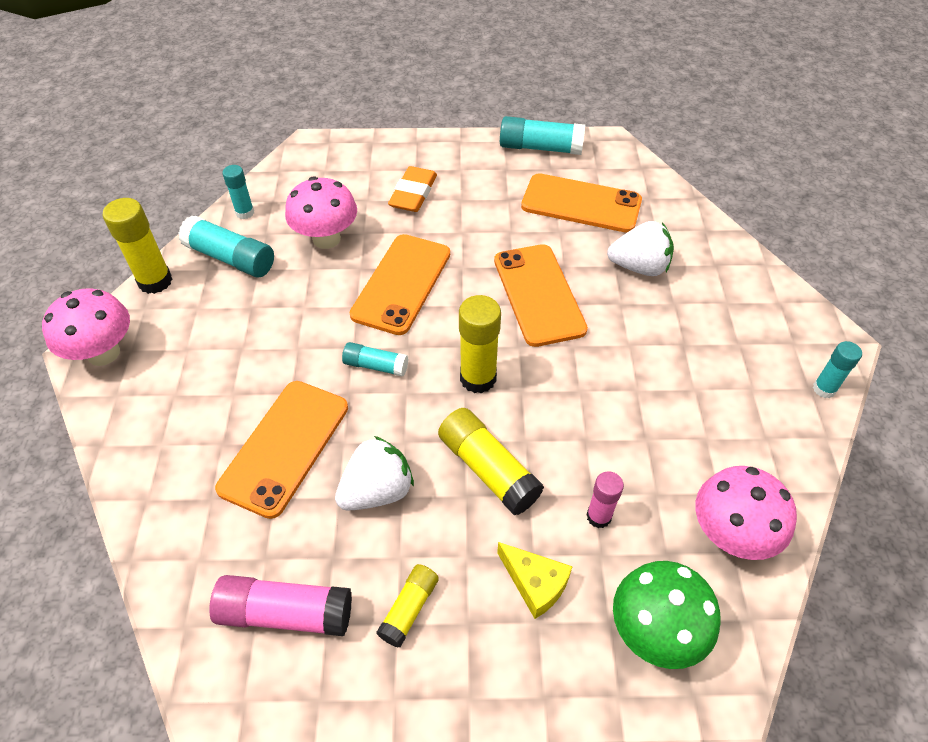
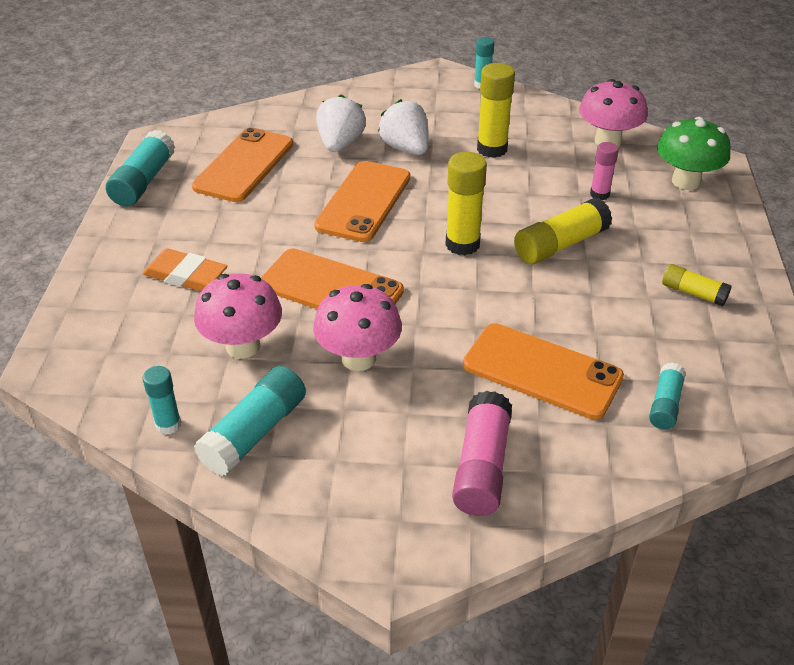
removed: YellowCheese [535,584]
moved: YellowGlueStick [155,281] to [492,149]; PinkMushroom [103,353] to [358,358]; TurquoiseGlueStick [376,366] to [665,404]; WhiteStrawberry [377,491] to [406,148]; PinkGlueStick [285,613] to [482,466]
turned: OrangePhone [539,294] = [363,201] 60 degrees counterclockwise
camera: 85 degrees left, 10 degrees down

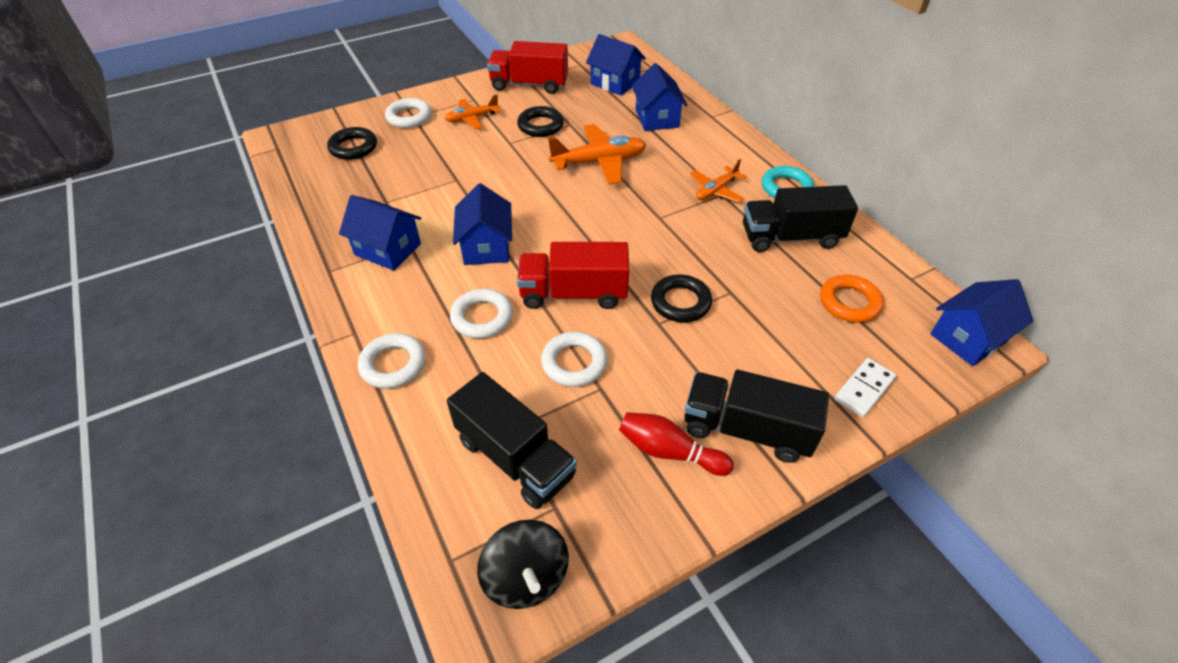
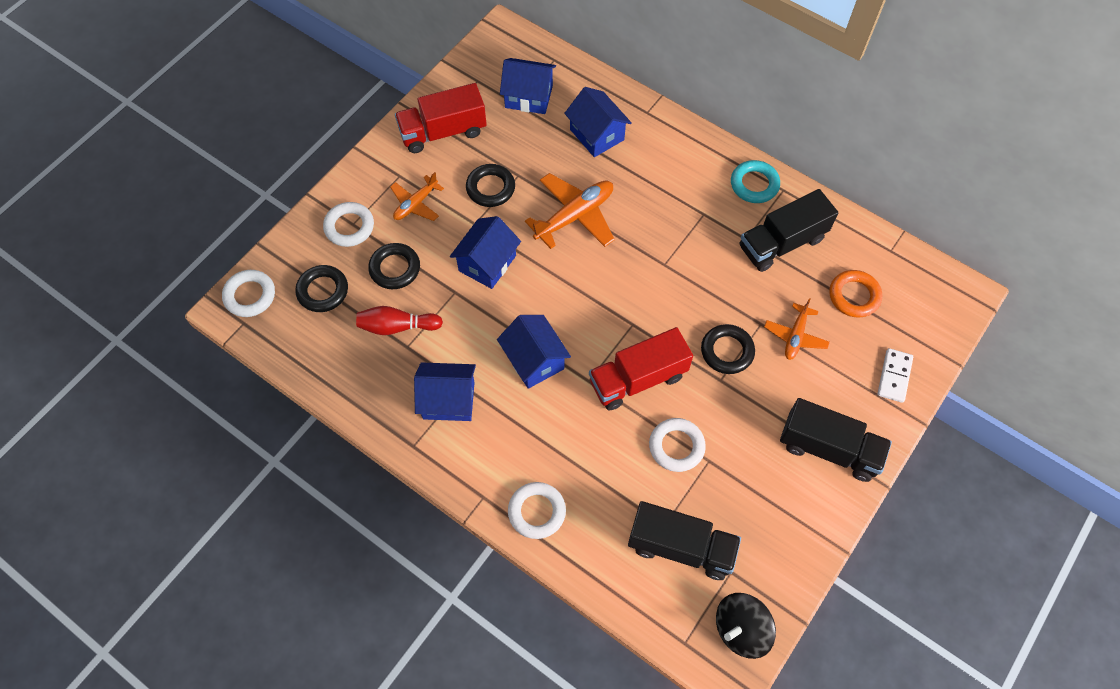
added: BlackRing [395,268]
moved: OrangePlane [716,190] to [795,336]; BlueHouse [968,338] to [487,263]; WhiteRing [482,317] to [250,296]; RedBowlingPin [669,451] to [397,326]
turned: BlackTruck [746,429] = [829,449] 150 degrees counterclockwise; BlackSpinningTop [526,577] = [741,629] 105 degrees clockwise
camera: 25 degrees left, 15 degrees up

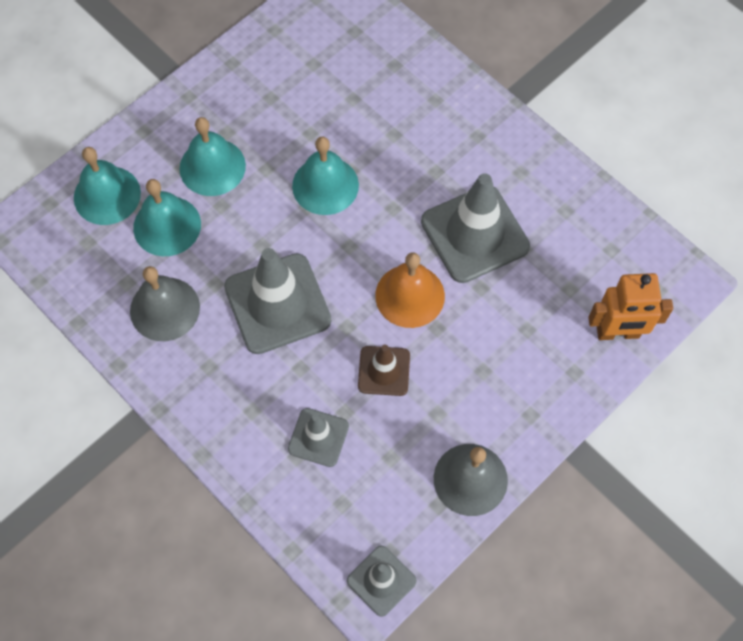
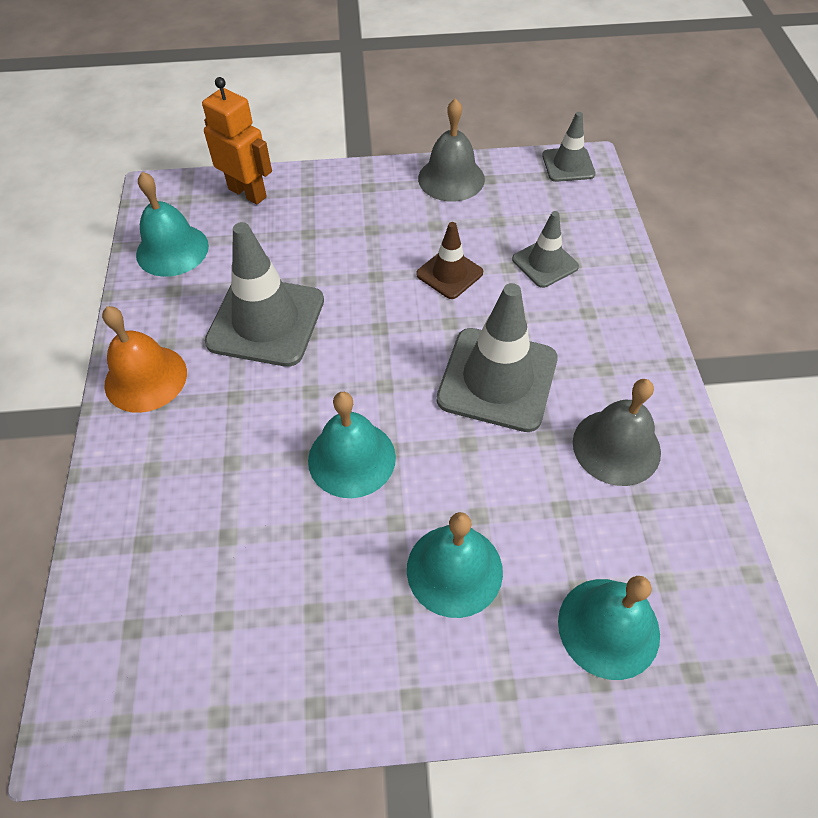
moved: TurquoiseBell [167,226] to [172,250]; OrangeBell [410,295] to [146,378]
camera: 140 degrees left, 10 degrees down

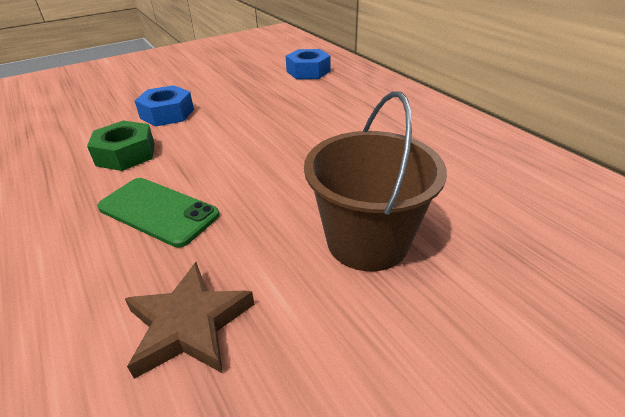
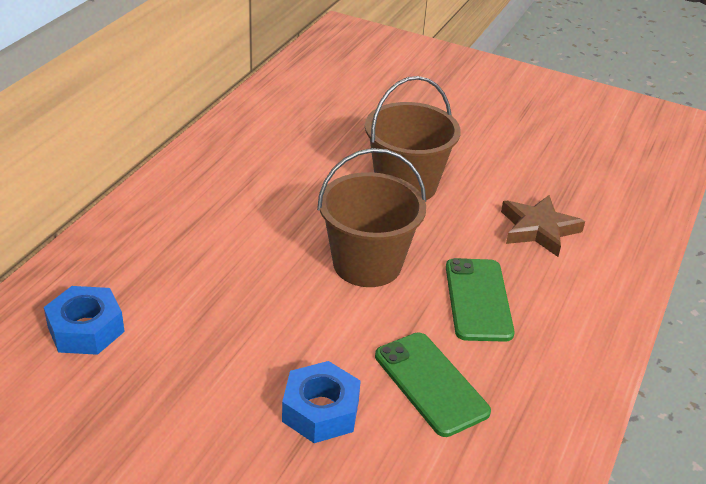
added: BrownBucket [367,264]
replaced: GreenNut [126,154] to GreenPhone [431,383]
camera: 125 degrees left, 0 degrees up

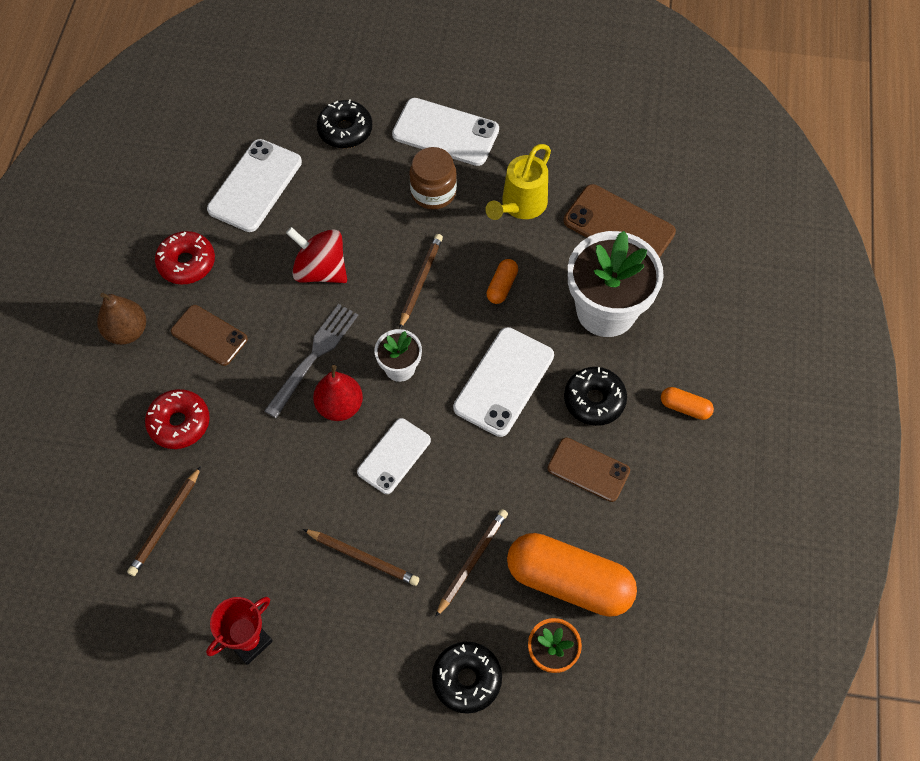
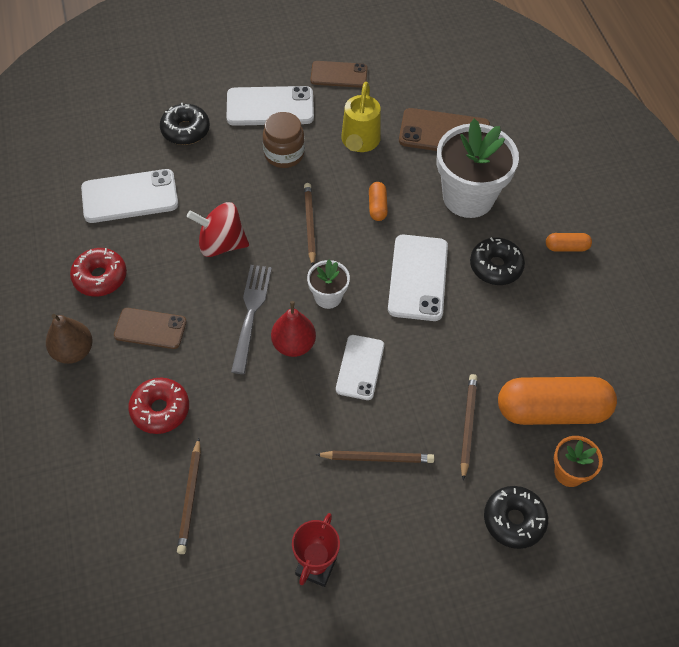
moved: BrownPhone [588,470] to [339,75]
turned: WhitePhone [255,186] = [130,196] 75 degrees clockwise
camera: 25 degrees left, 5 degrees down

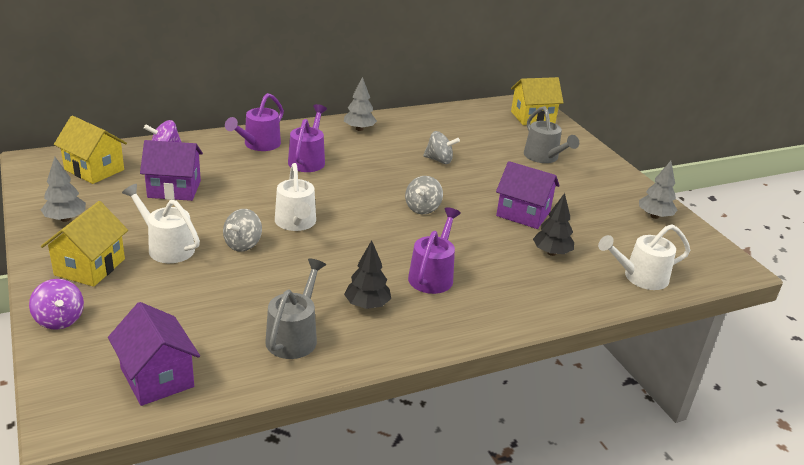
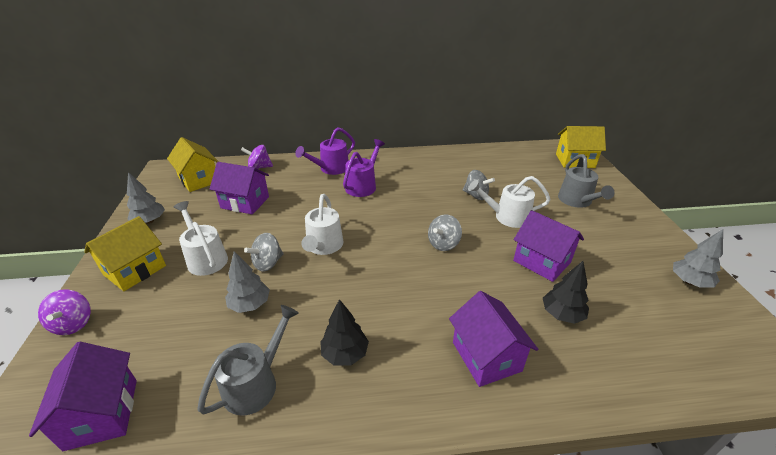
removed: PurpleWateringCan [433,275]
added: PurpleHouse [486,356]
moved: GreyTree [359,129] to [250,304]; WhiteWateringCan [640,277] to [506,217]
camera: 20 degrees right, 5 degrees up

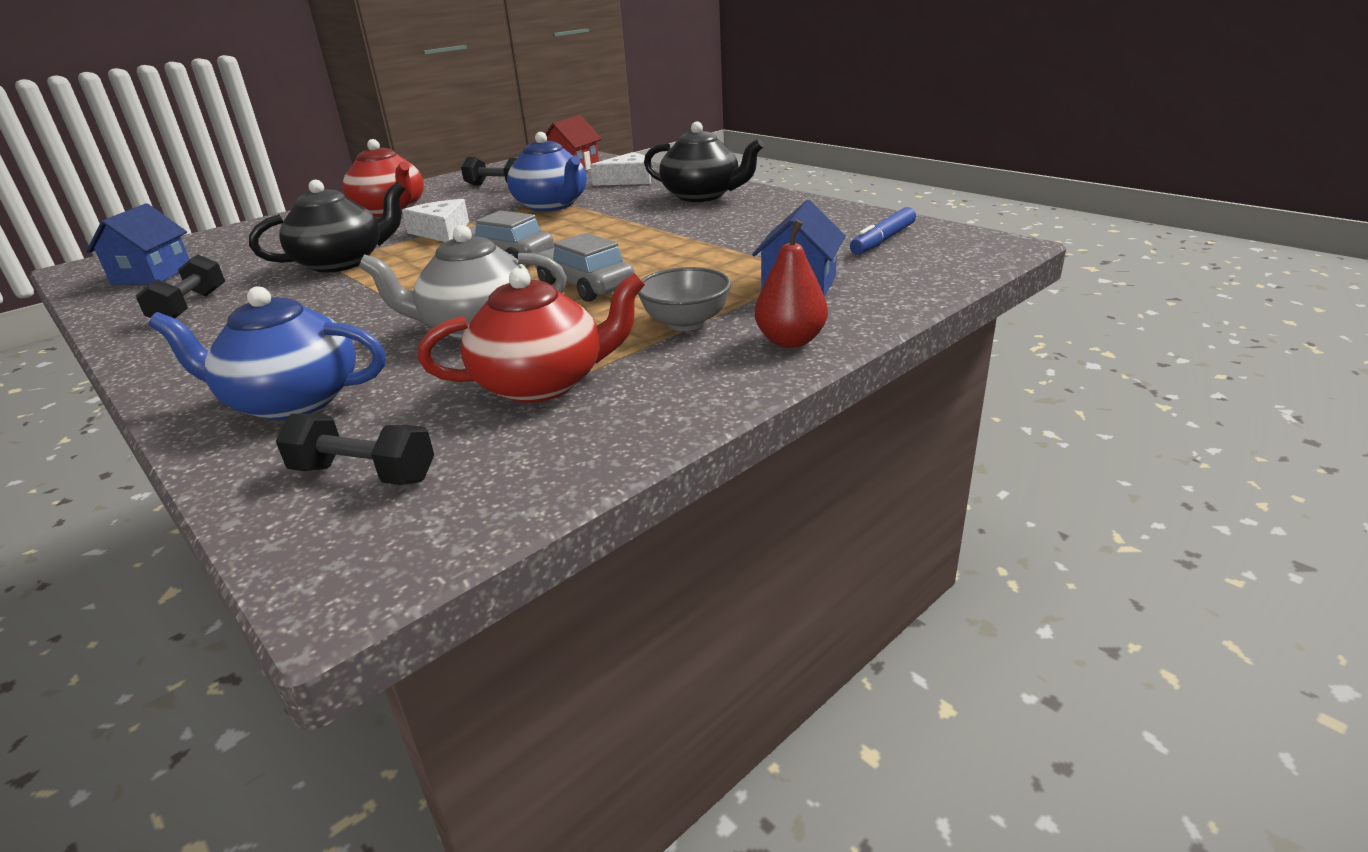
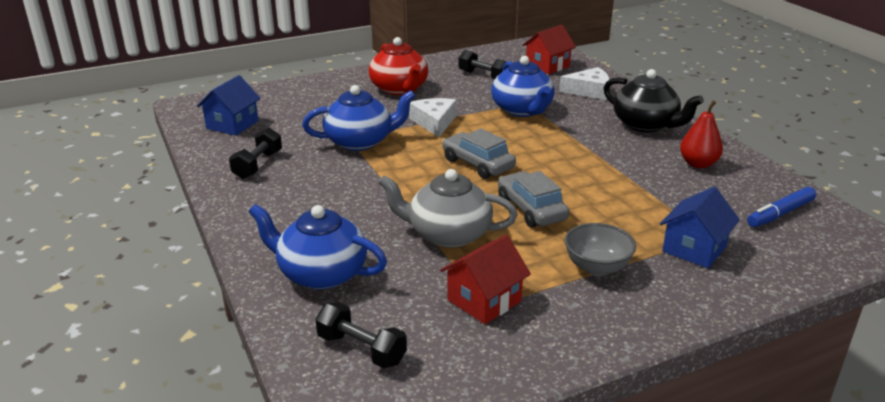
moved: RedPear [790,341] to [698,164]
replaced: RedTeapot [542,383] to RedHouse [484,300]
recoloured: BlackTeapot [342,262] to BlueTeapot [360,142]
camera: 15 degrees right, 0 degrees up

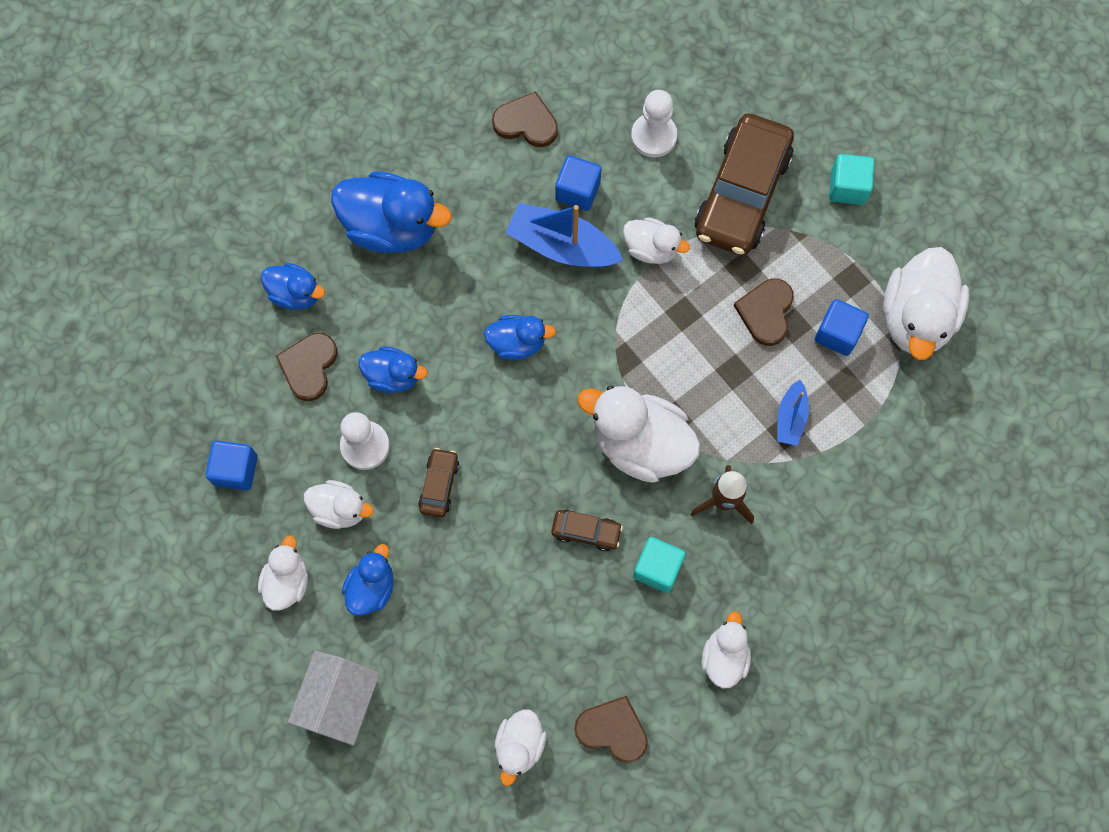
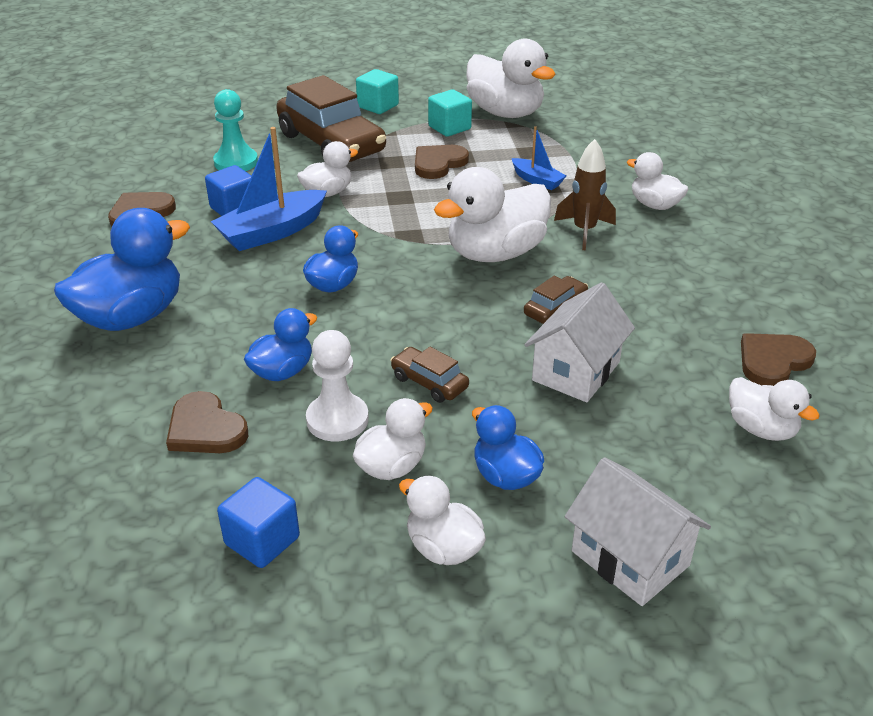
removed: BlueDuck [296,294]; BlueCube [837,334]
added: WhiteHouse [576,371]
moved: TurquoiseCube [657,568] to [449,128]; WhiteDuck [724,657] to [654,205]
recoloured: WhitePawn [653,136] to TurquoisePawn [236,162]
turned: BrownHeart [766,312] = [438,163] 90 degrees clockwise
camera: 60 degrees left, 35 degrees down

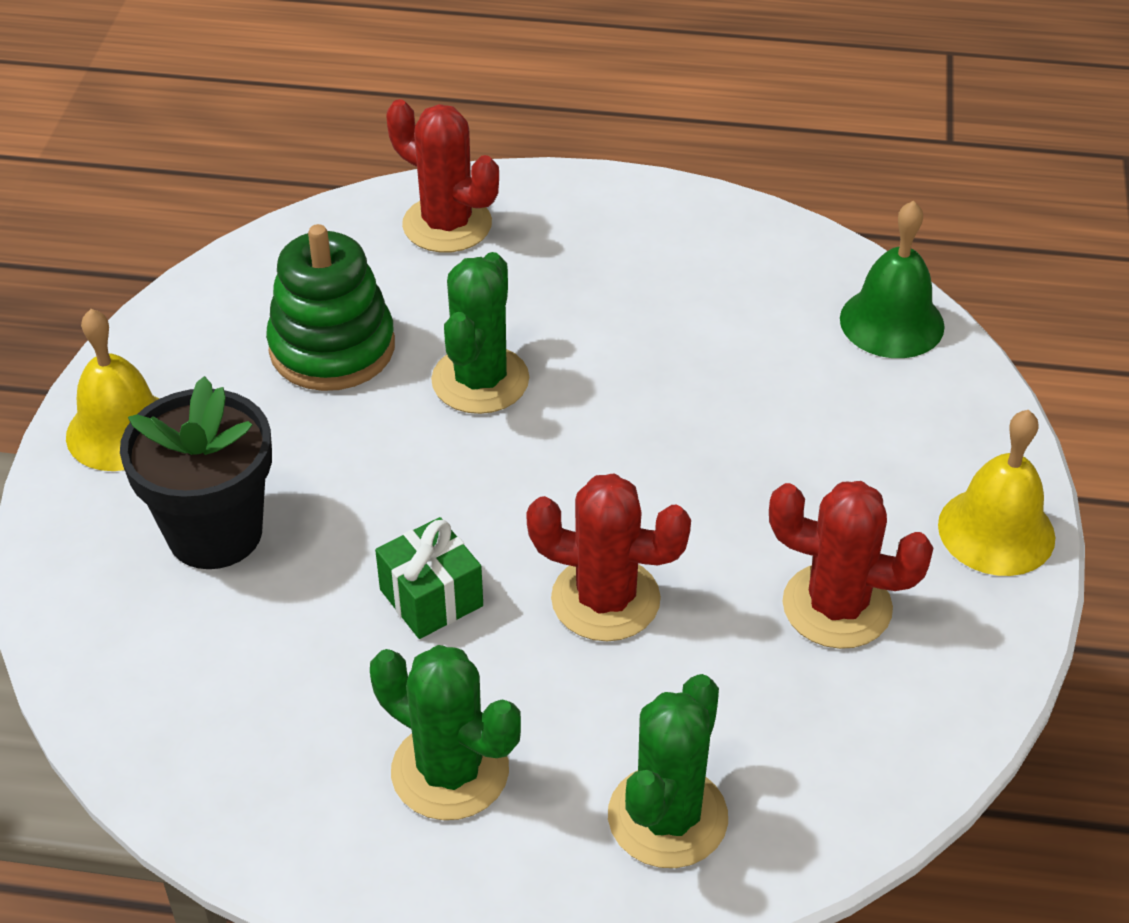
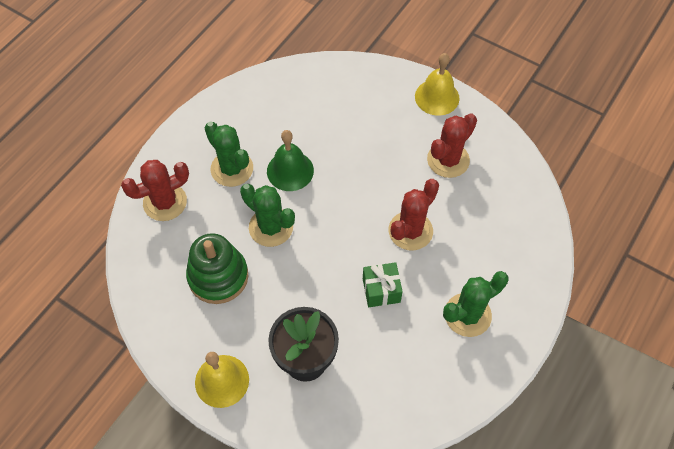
moved: GreenBell [892,322] to [290,171]; GreenCactus [667,817] to [232,169]
camera: 65 degrees left, 15 degrees up

